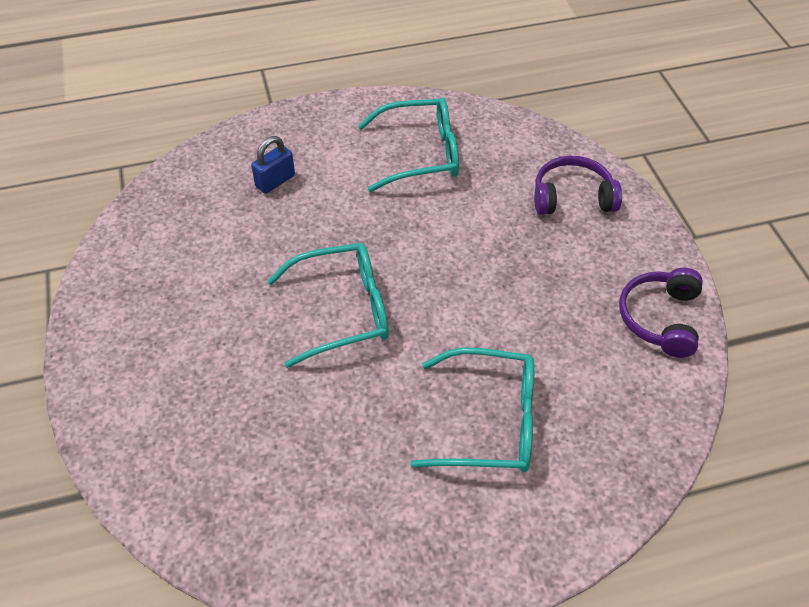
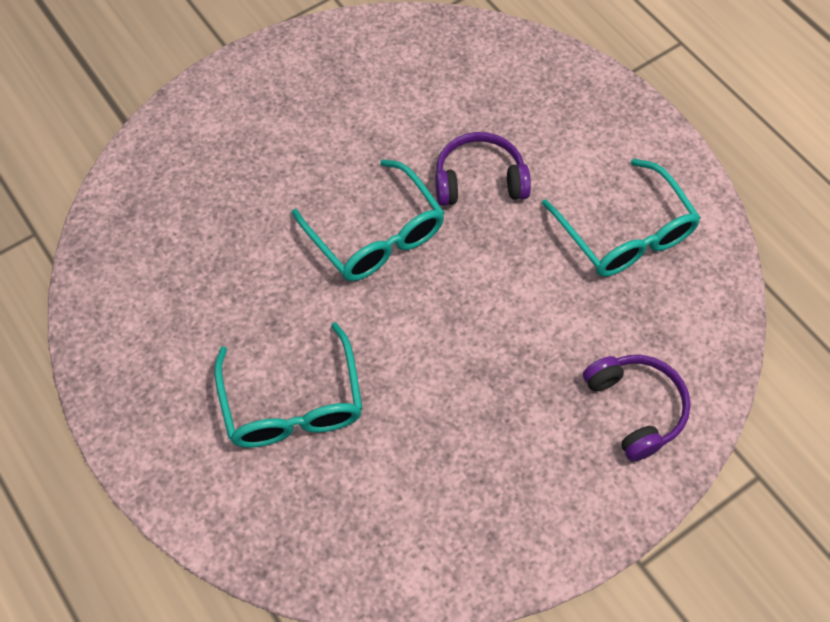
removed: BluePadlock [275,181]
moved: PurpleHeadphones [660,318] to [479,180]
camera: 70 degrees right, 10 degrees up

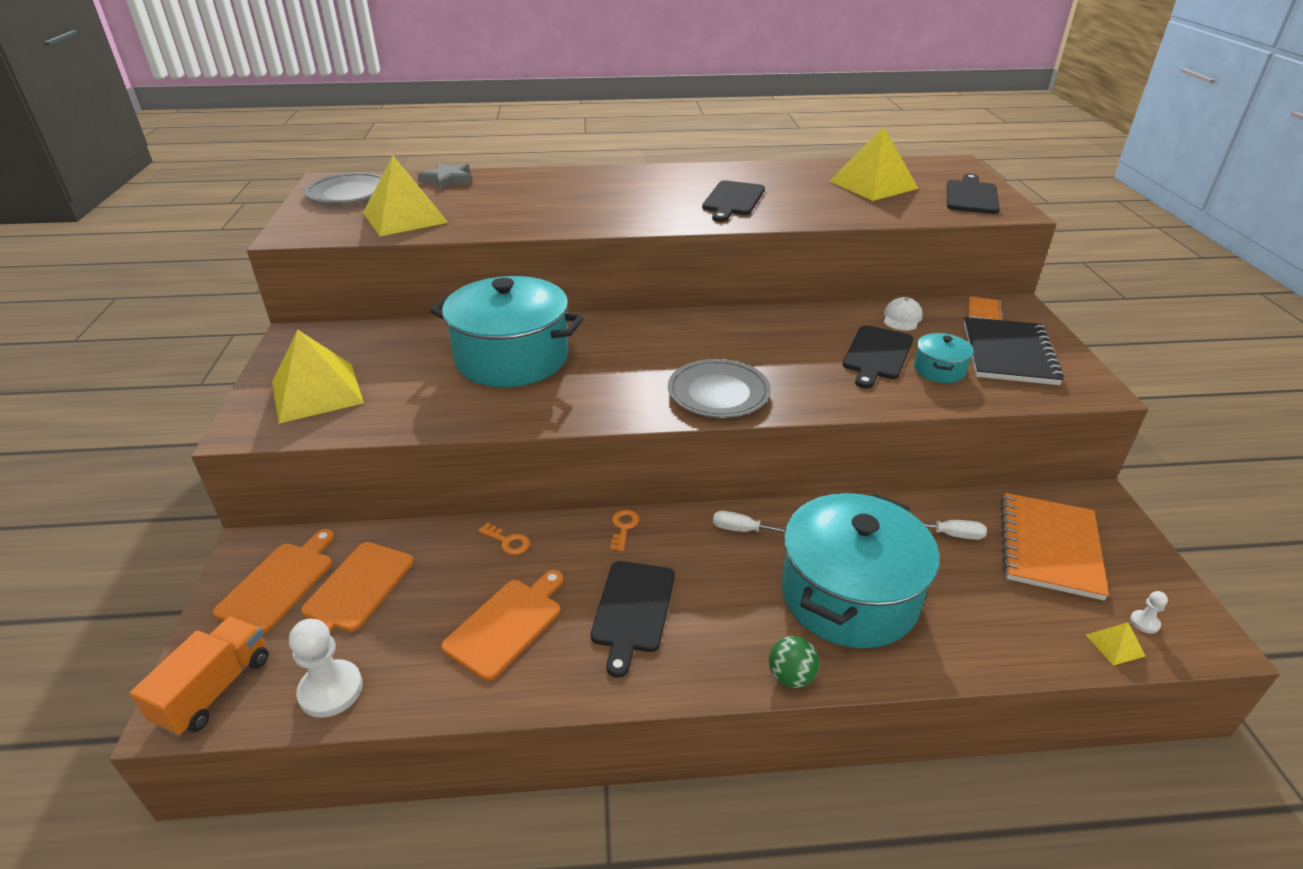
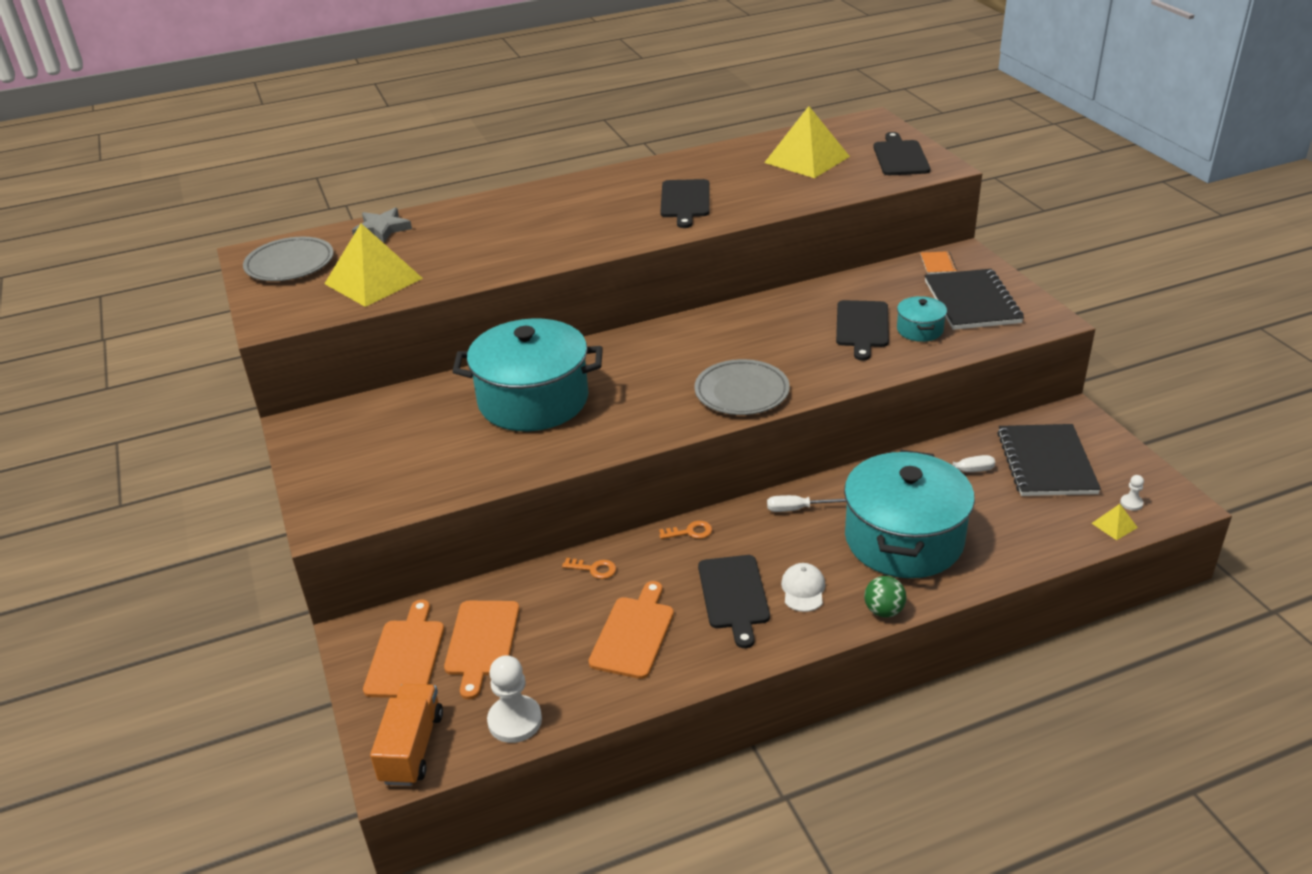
removed: YellowPyramid [316,392]
moved: WhiteCap [902,318] to [803,589]
recoloured: OrangeNotebook [1049,547] to BlackNotebook [1046,463]
turned: OrangeKey [623,527] = [690,532] 90 degrees clockwise
camera: 15 degrees left, 0 degrees up

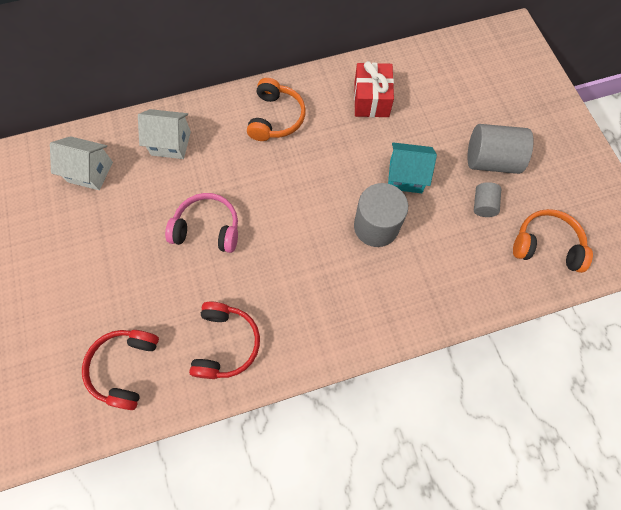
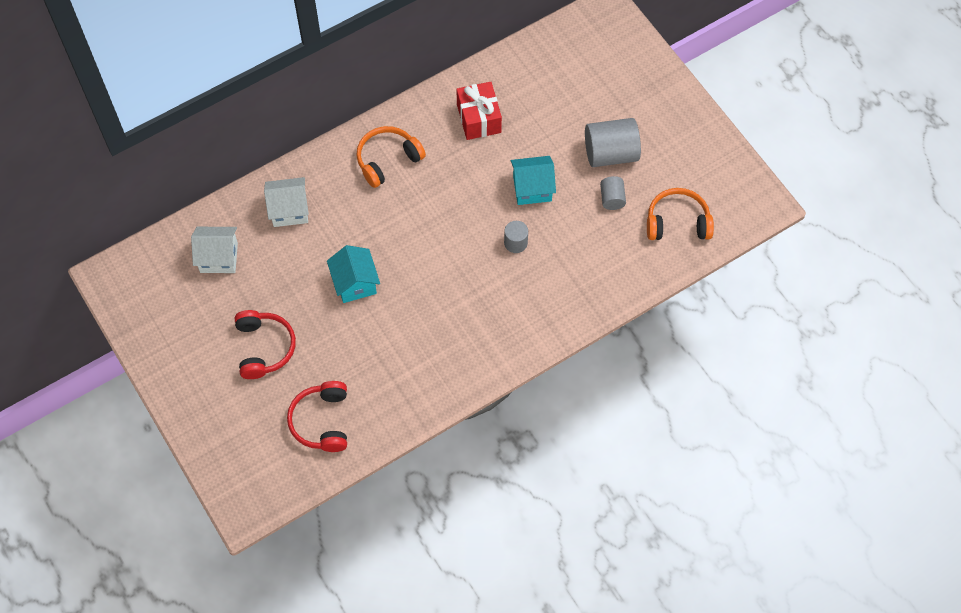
moved: RedHeadphones [226,343] to [264,348]
replaced: PinkHeadphones [207,228] to TurquoiseHouse [355,283]
turned: OrangeHeadphones [276,118] = [387,160] 120 degrees counterclockwise
resized: GreyCylinder [376,226] = [515,243] x0.53
camera: 15 degrees left, 5 degrees down

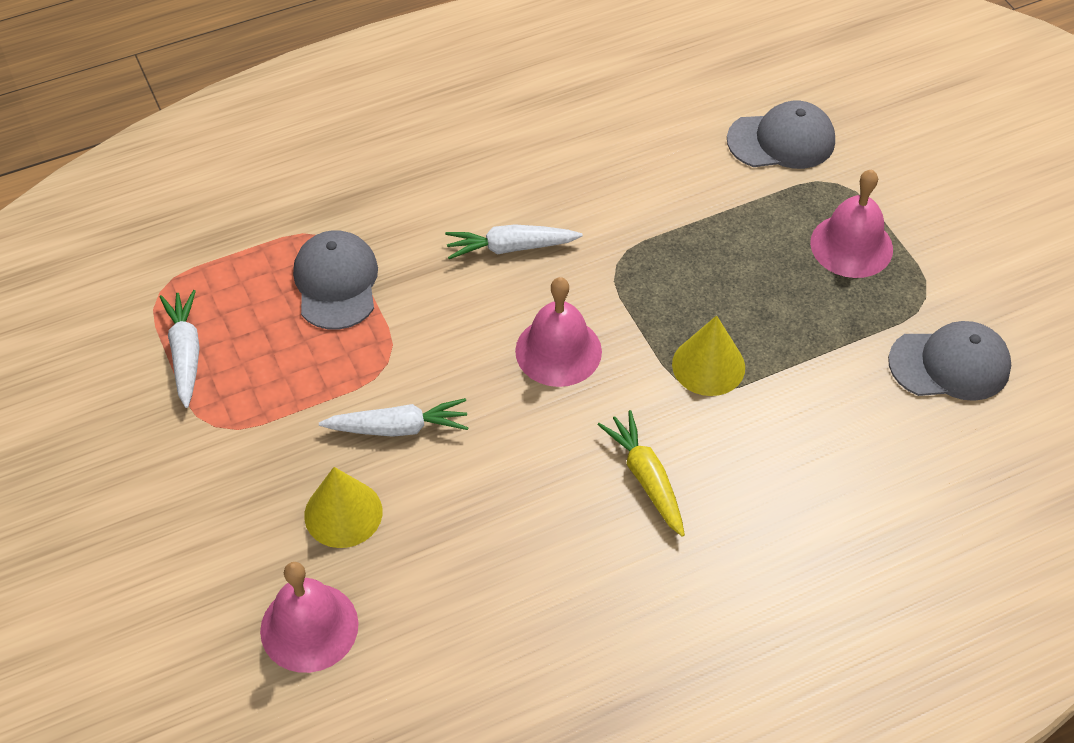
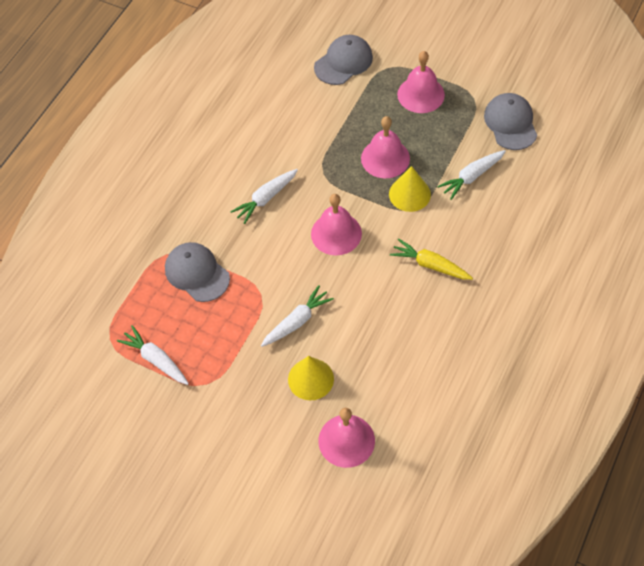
added: PinkBell [385,158]; WhiteCarrot [472,177]
turned: GreyCap [950,364] = [510,123] 60 degrees counterclockwise
camera: 35 degrees left, 5 degrees up

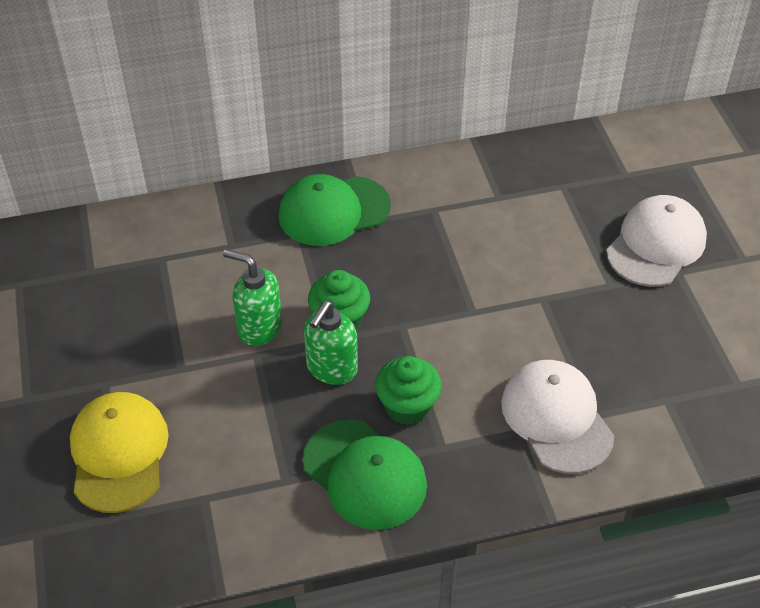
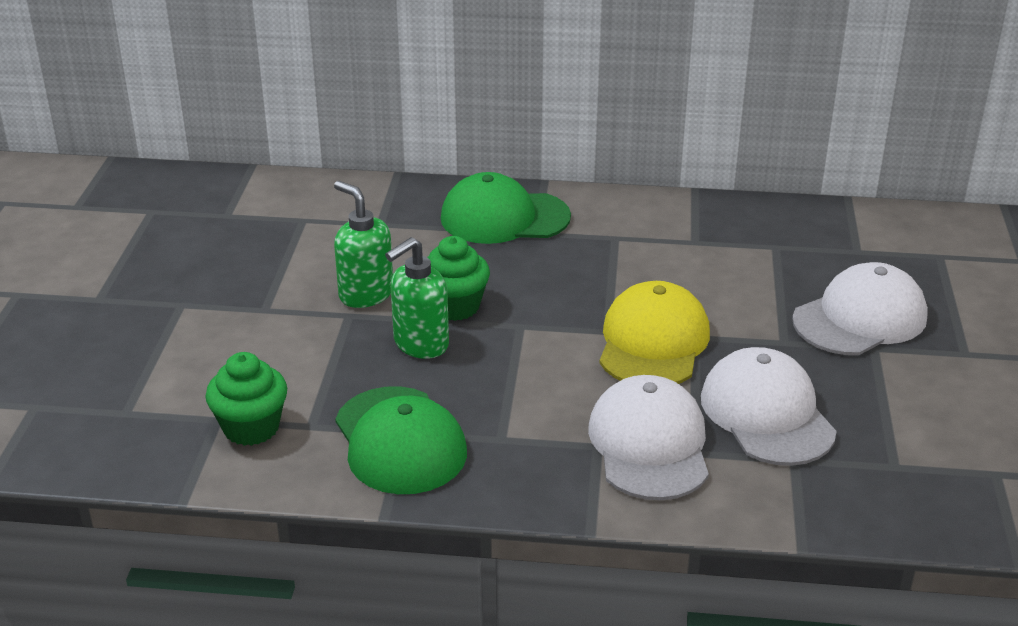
added: WhiteCap [767,414]
moved: GreenCupcake [407,406] to [251,427]; YellowCap [119,453] to [653,342]
camera: 20 degrees right, 15 degrees down

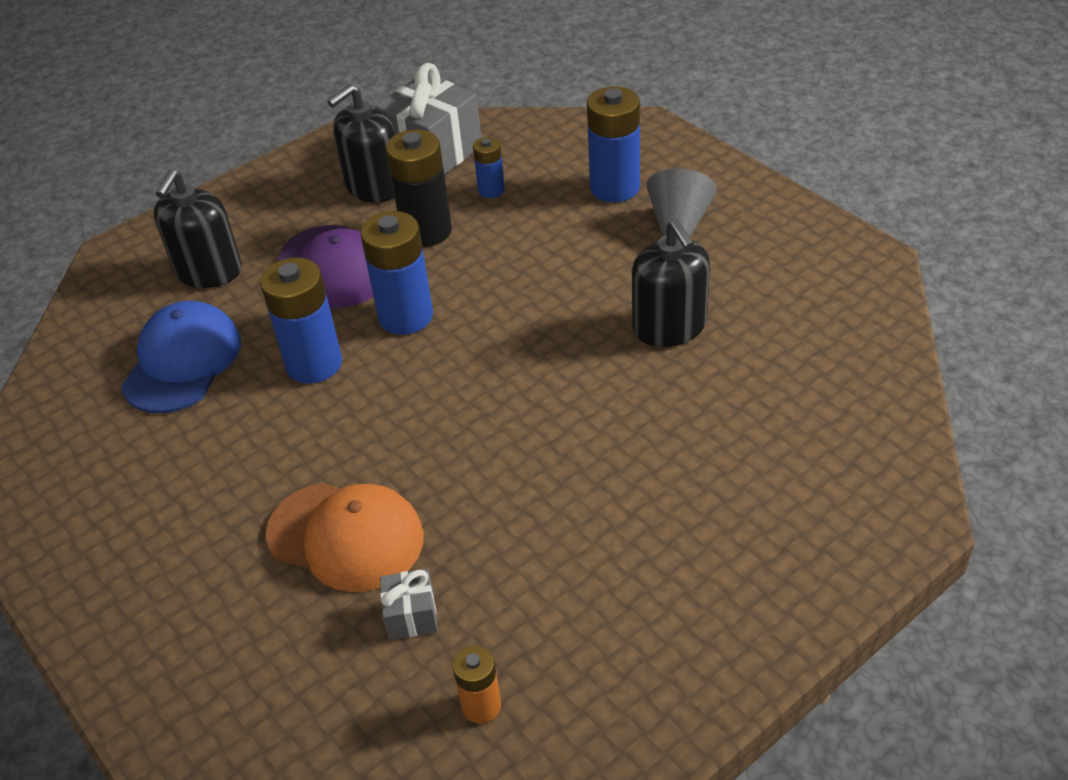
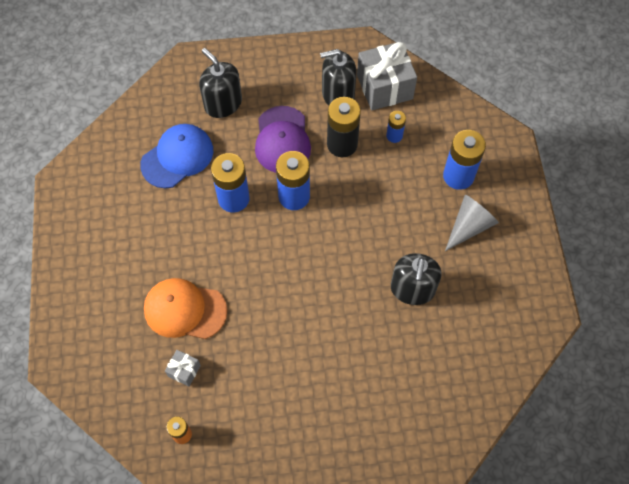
turned: BlackSoapDispenser [208,271] = [223,103] 90 degrees clockwise; OrangeCap [346,536] = [185,310] 135 degrees clockwise
camera: 30 degrees right, 20 degrees up

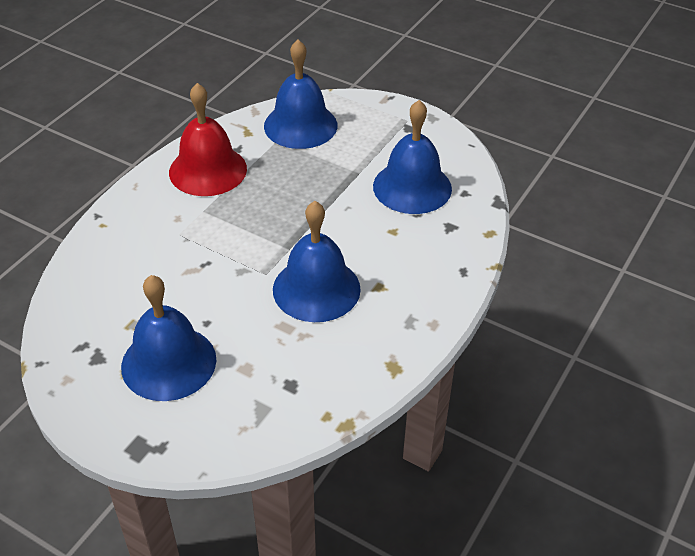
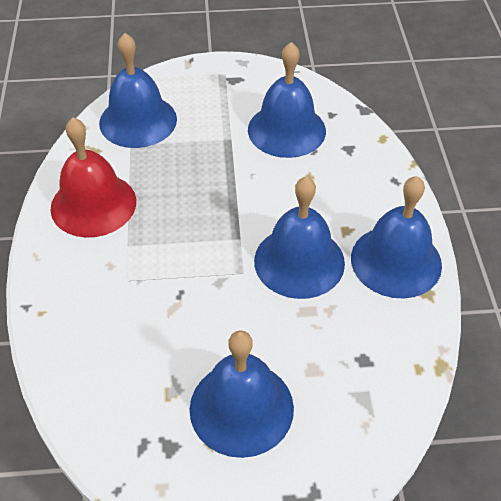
added: BlueBell [396,261]
camera: 35 degrees left, 5 degrees up

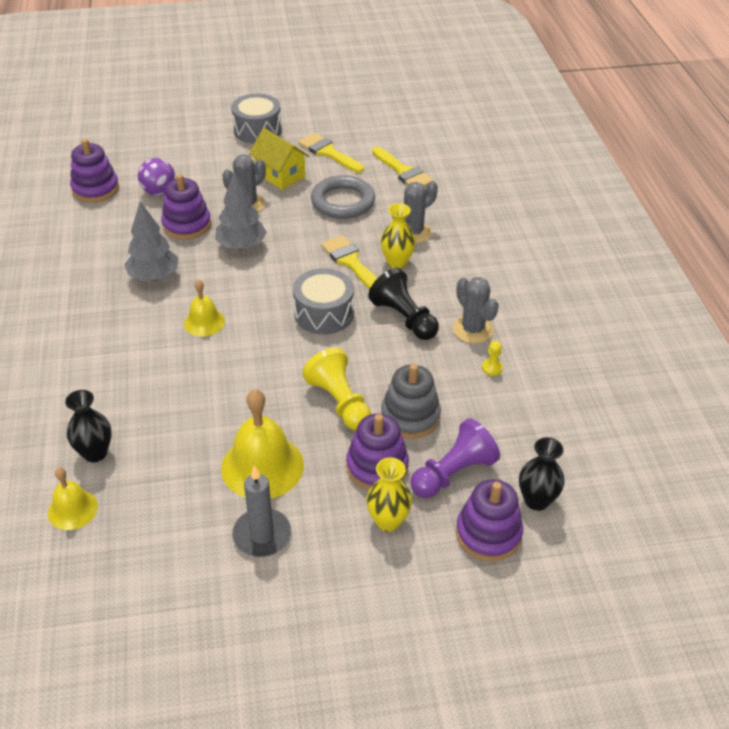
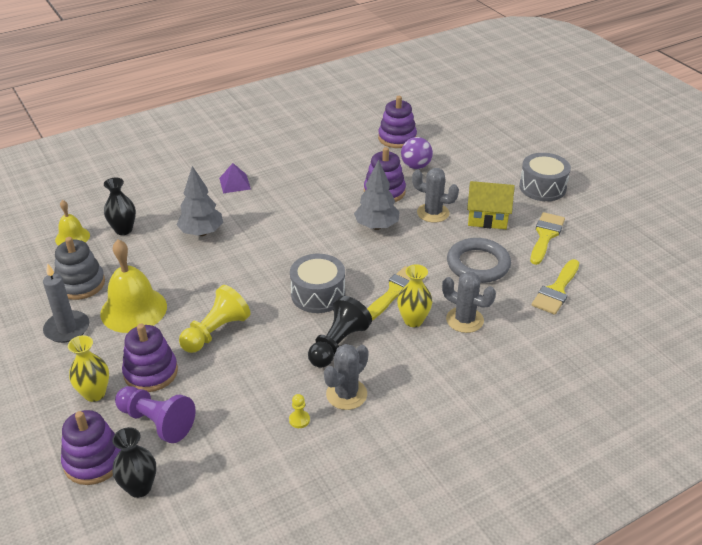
removed: YellowBell [204,322]
added: PurplePyramid [235,183]
moved: GreyTree [154,277] to [201,232]; GreyStackingToy [410,416] to [81,284]
turned: YellowHouse [280,175] = [487,218] 75 degrees clockwise
camera: 70 degrees right, 5 degrees down

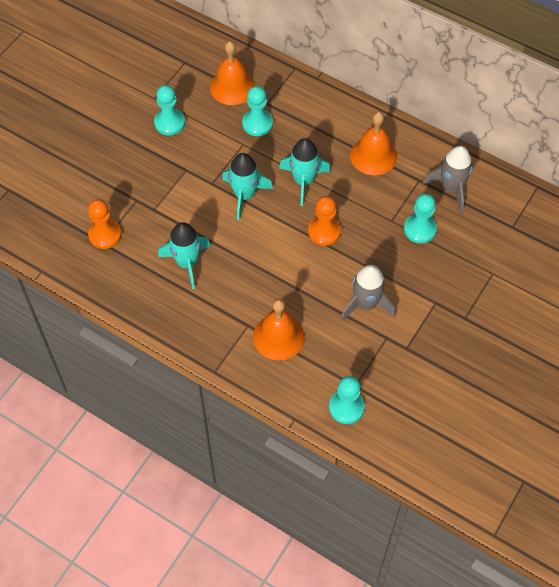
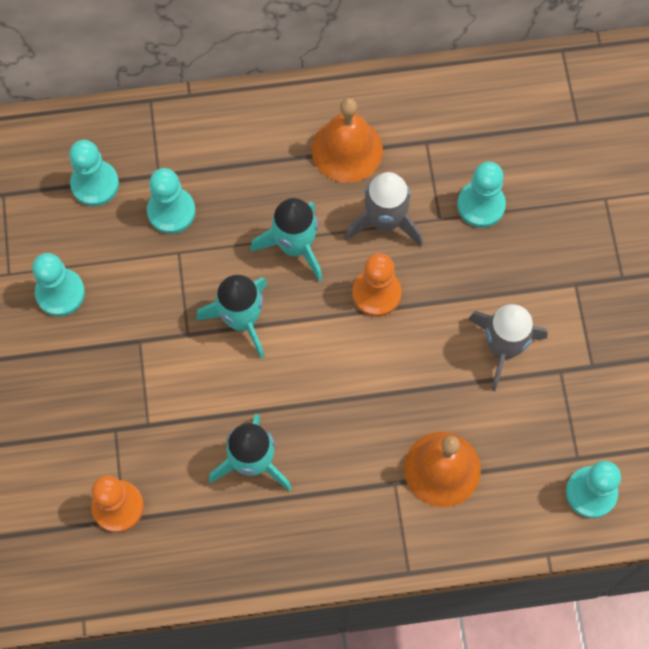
moved: GreyRocket [451,188] to [385,221]
replaced: OrangeBell [232,87] to TurquoisePawn [95,184]
camera: 40 degrees left, 10 degrees up

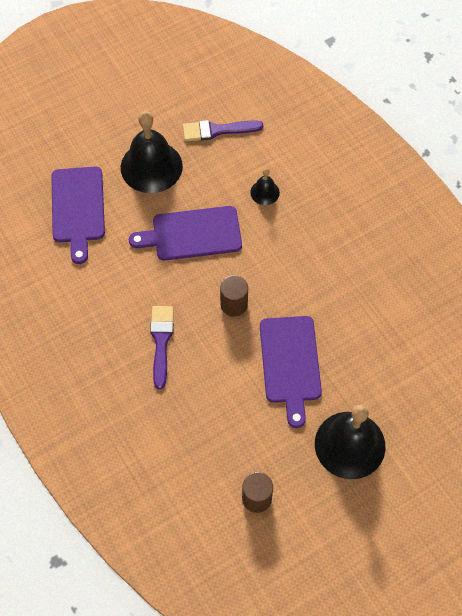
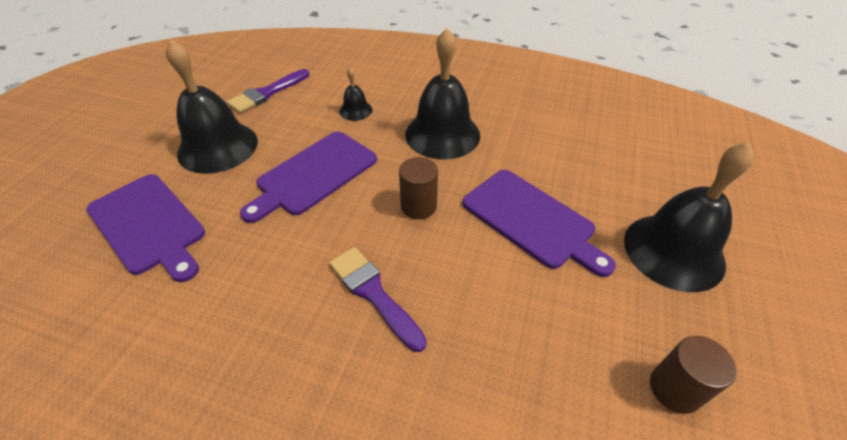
added: BlackBell [442,134]
camera: 40 degrees left, 15 degrees down

